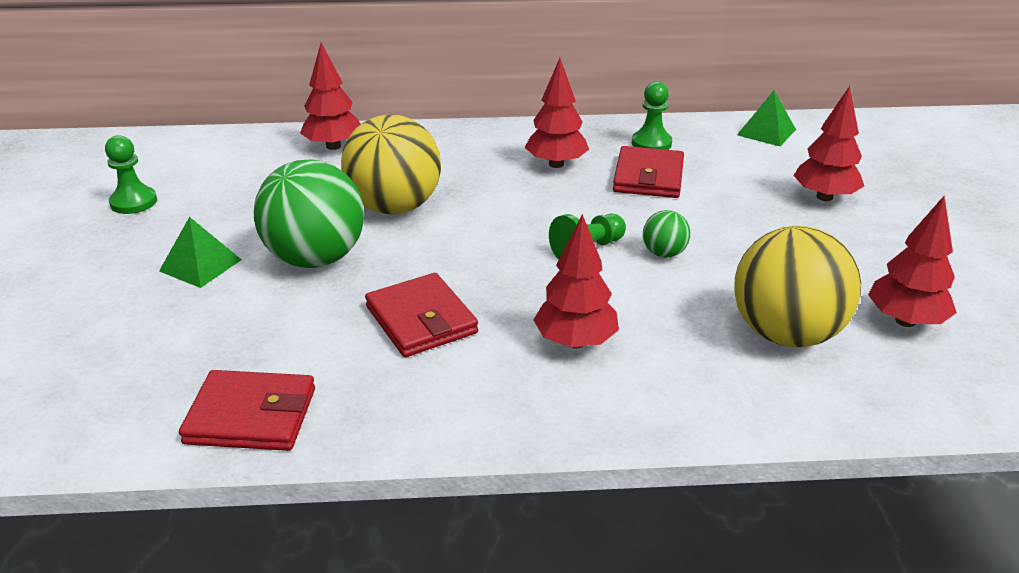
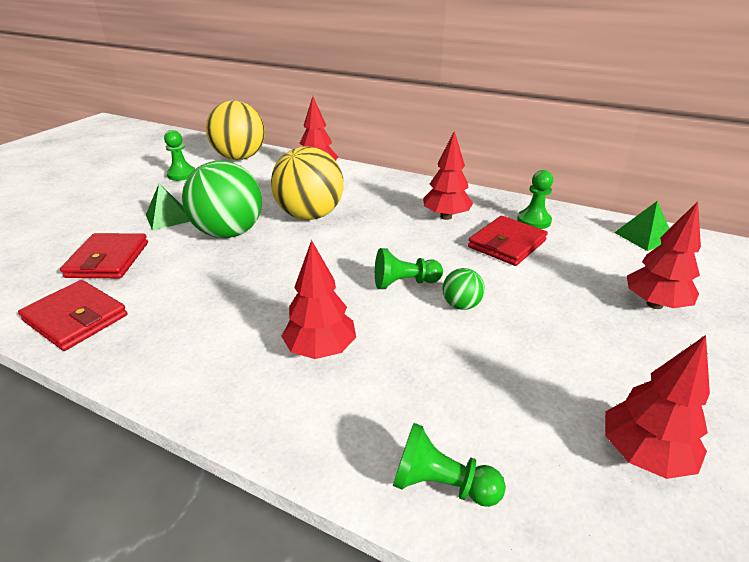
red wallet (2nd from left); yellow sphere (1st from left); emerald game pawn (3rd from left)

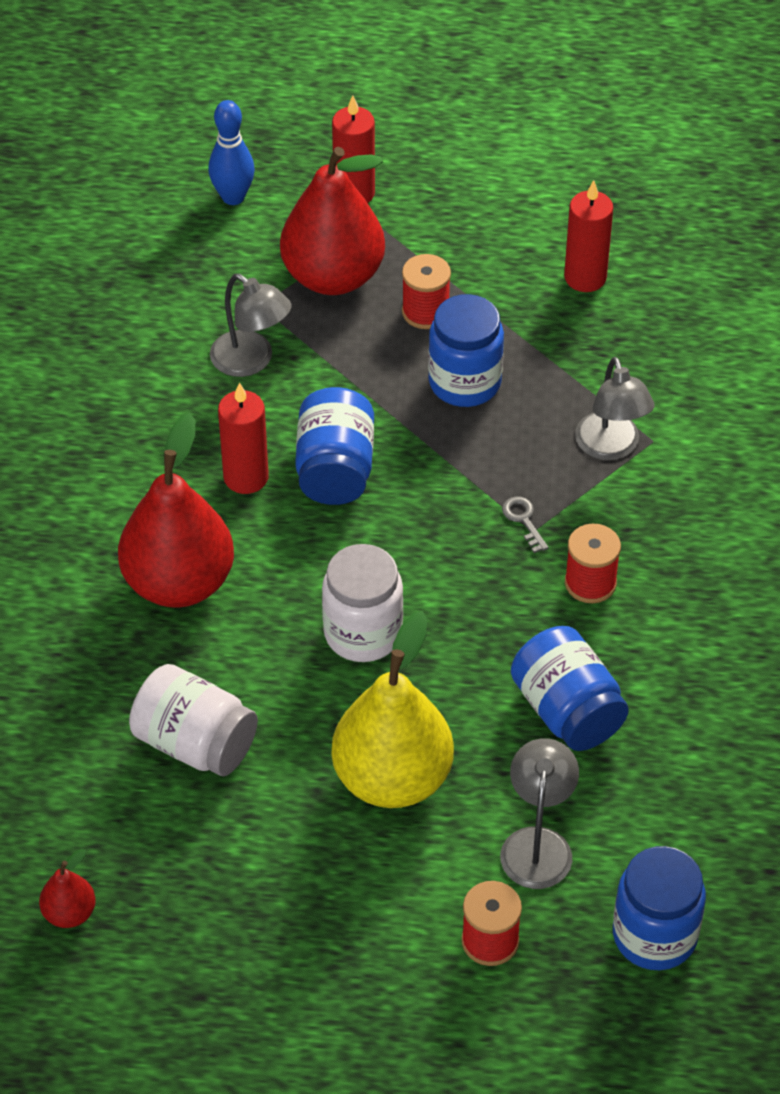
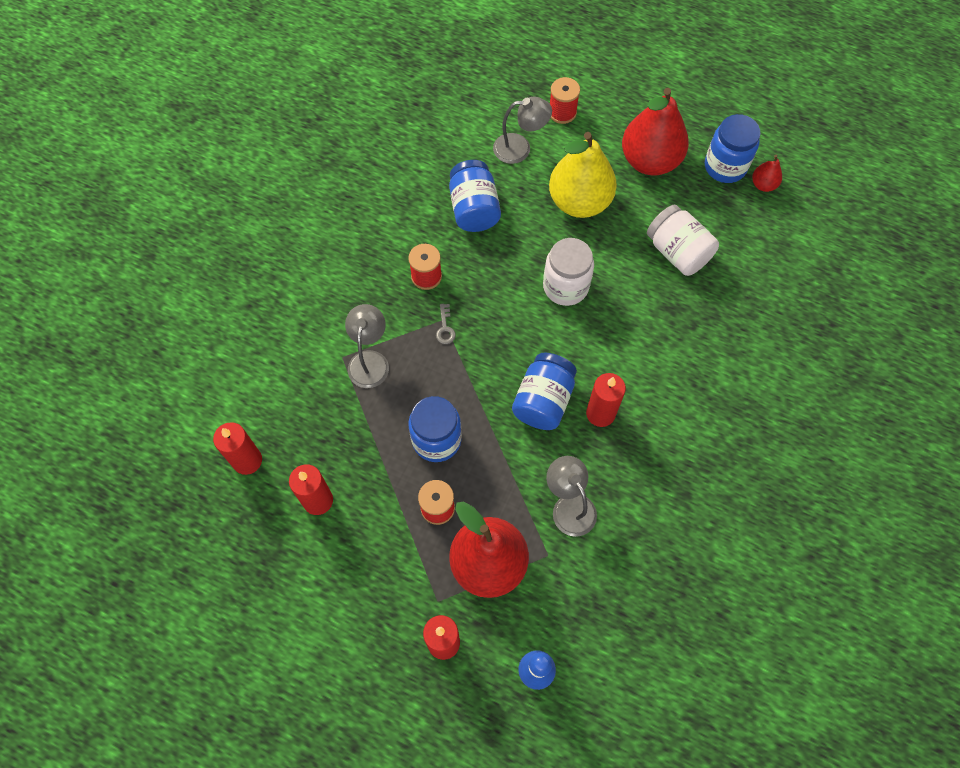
red pillar candle (1st from left); grey reading lamp (2nd from left); red pear fruit (2nd from left); blue jar (4th from left)

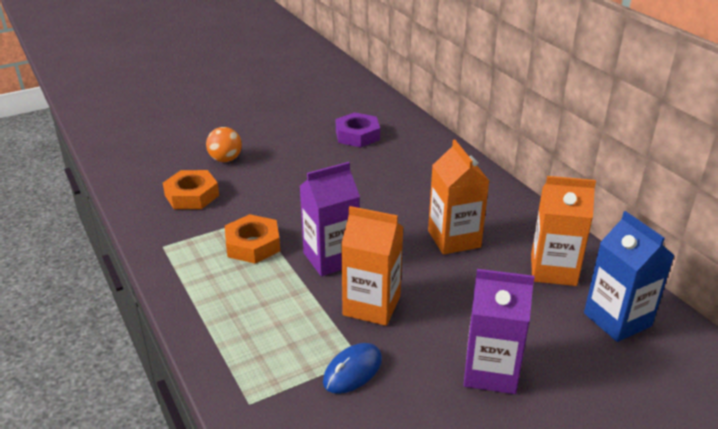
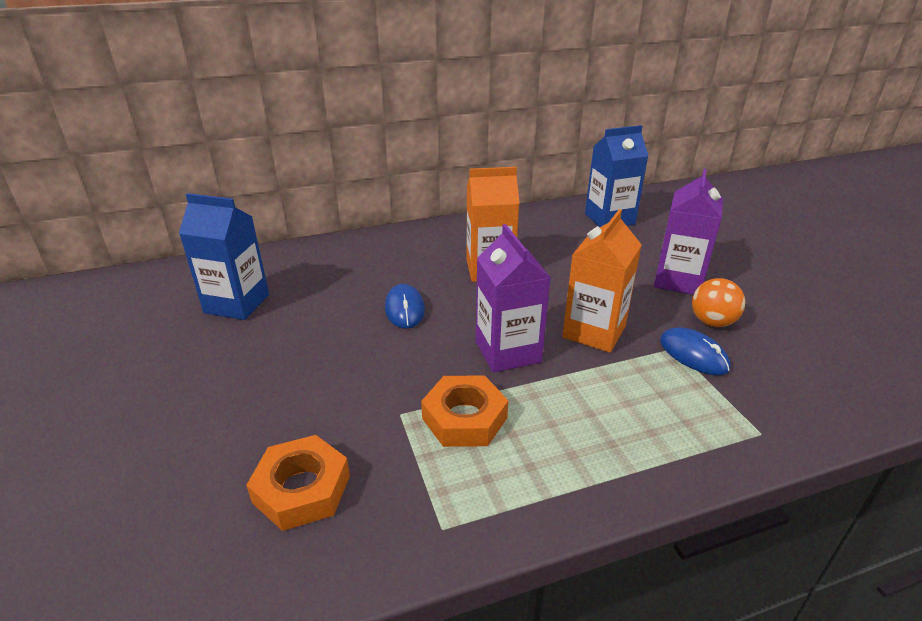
blue juice carton (1st from left); blue mouse (1st from left); orange sphere; orange juice carton (3rd from left in the first image)

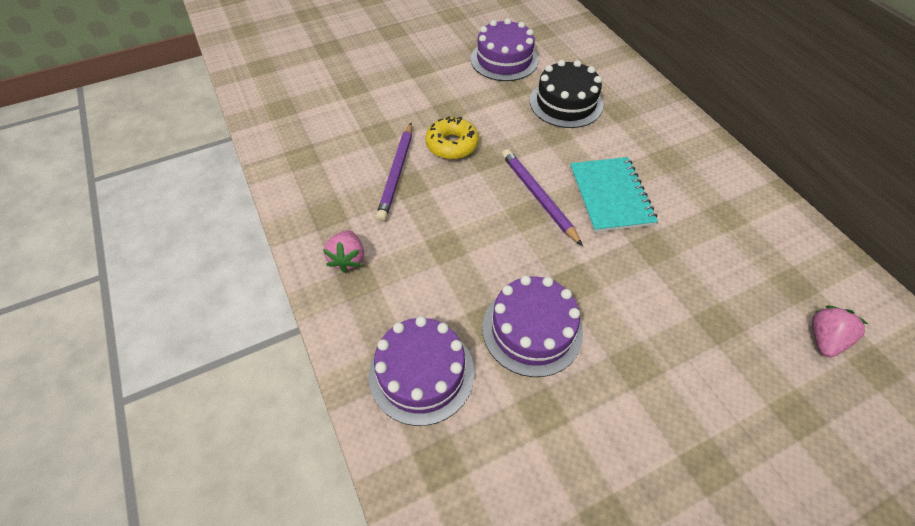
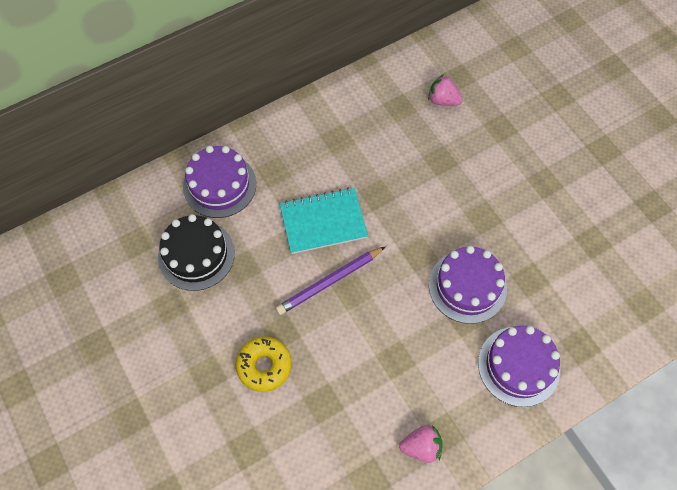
purple cake (1st from left); purple lead pencil (1st from left in the first image)

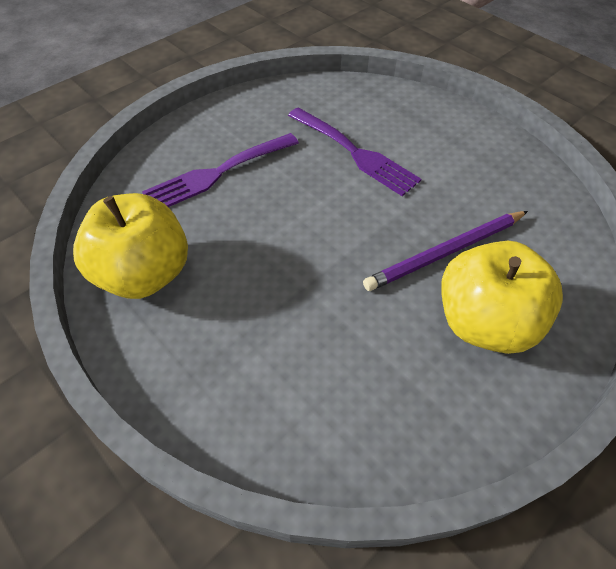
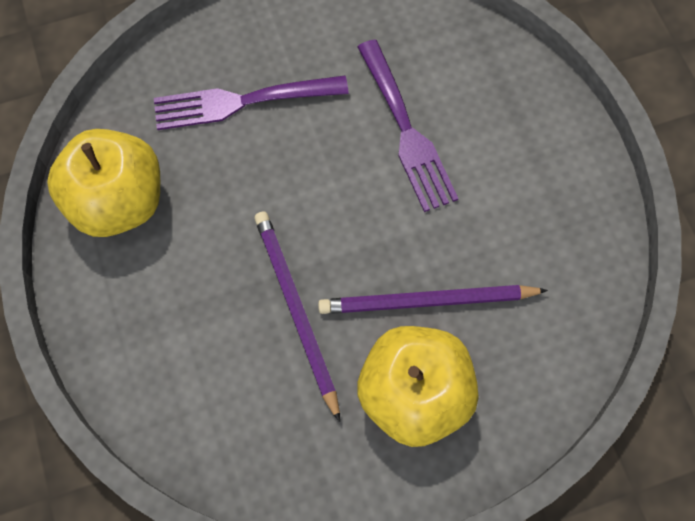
purple lead pencil (1st from left)

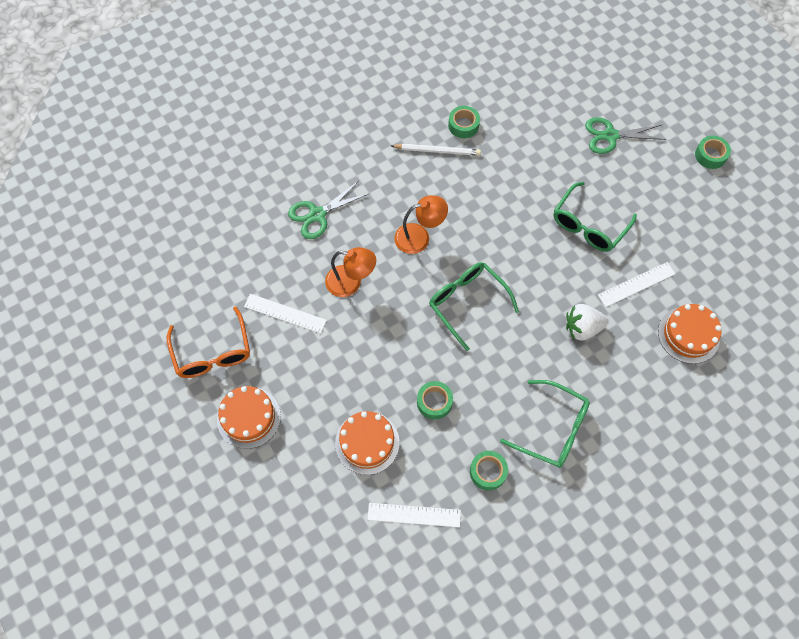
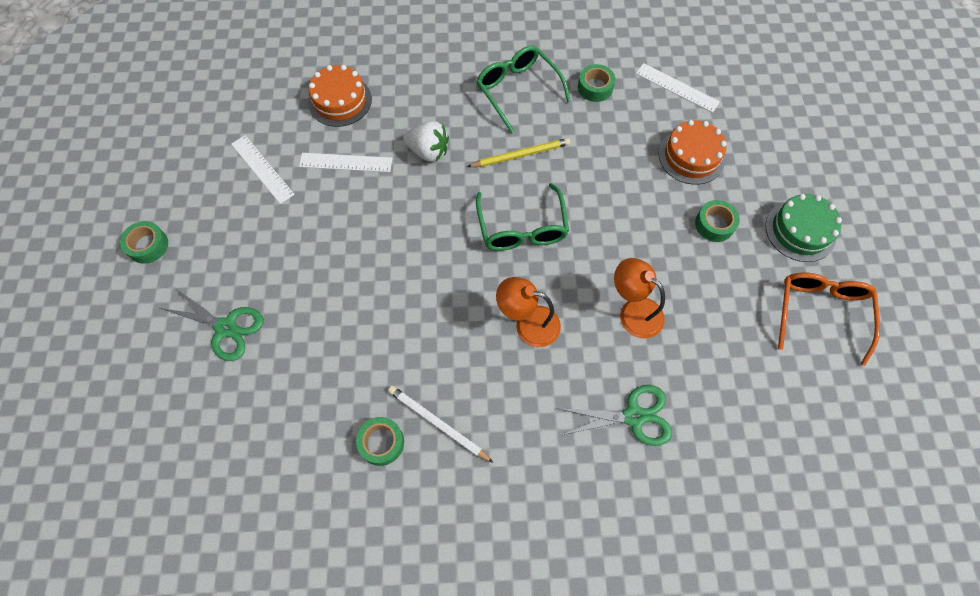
pure white straightedge (1st from left); yellow lead pencil; emerald tape (4th from left); emerald cake; emerald eyeglasses (3rd from left in the first image)

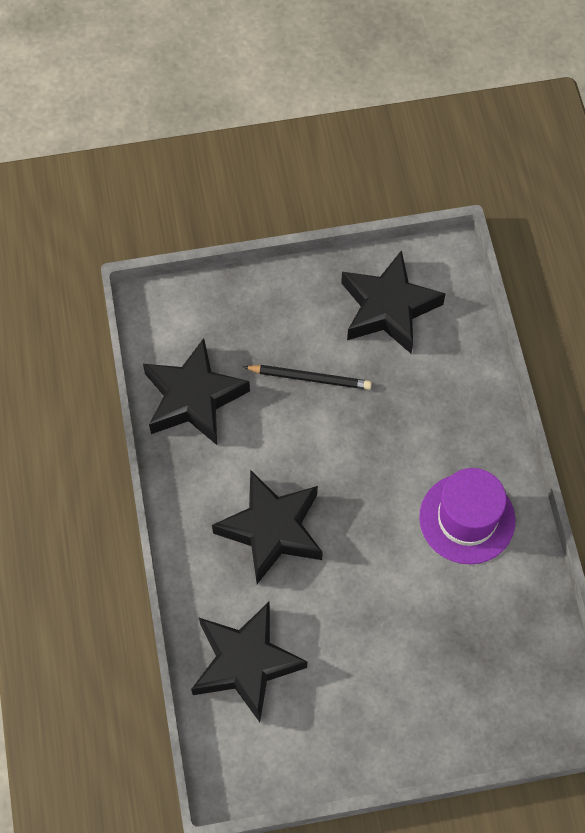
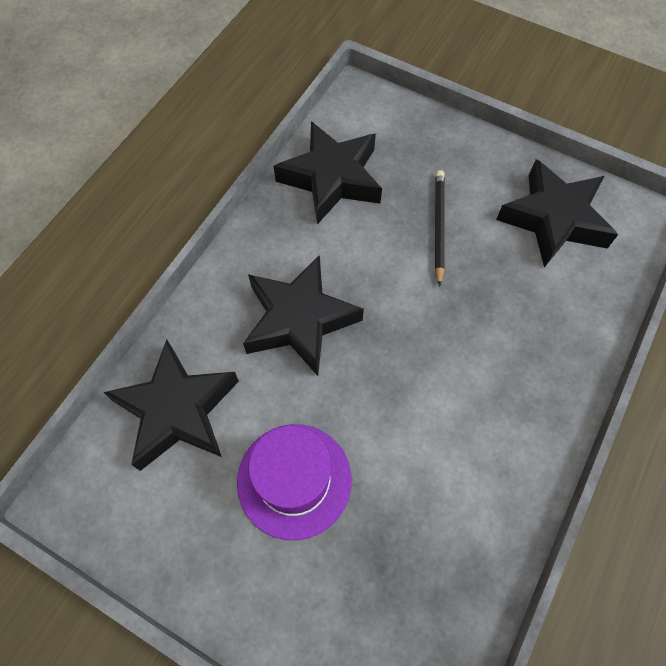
purple tall hat; jet-black lead pencil

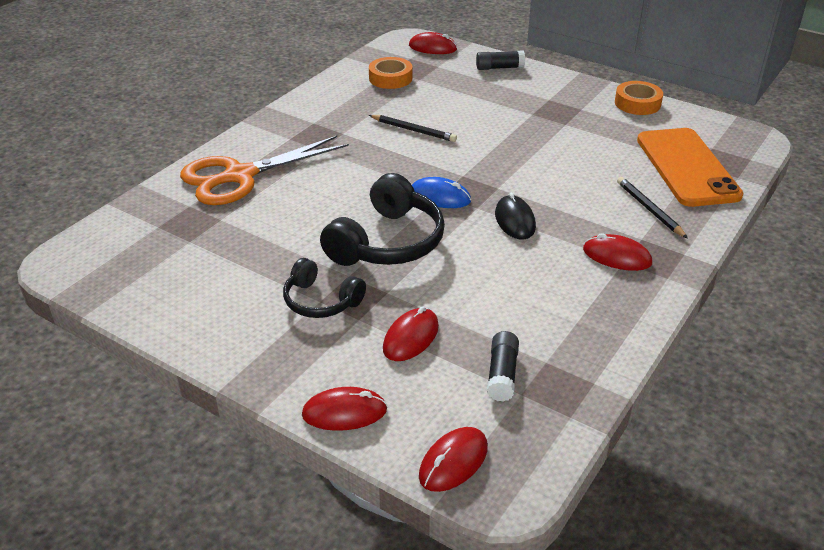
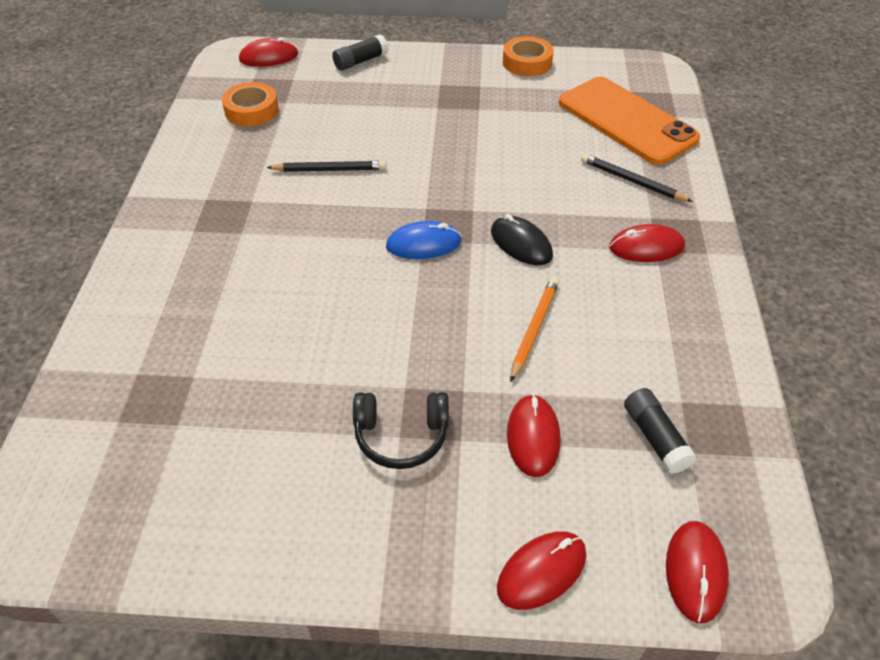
orange lead pencil; orange scissors; jet-black headphones (2nd from left in the first image)

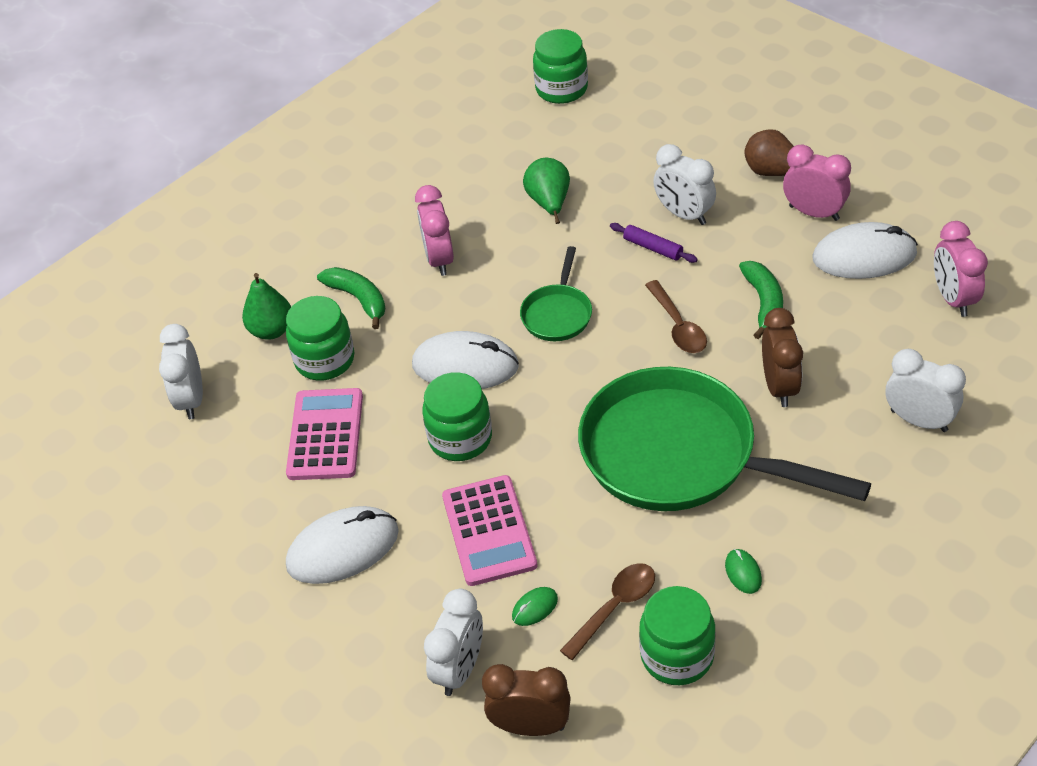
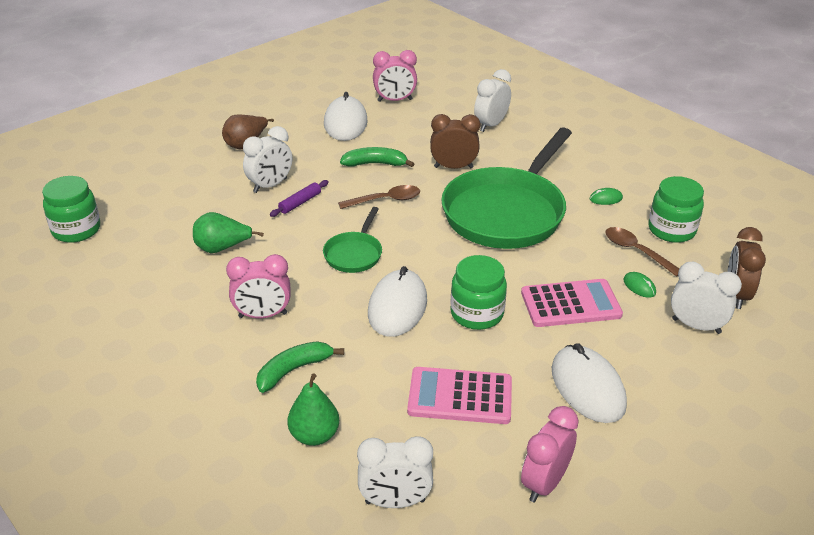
emerald frying pan (1st from left); rose-pink clock (3rd from left); emerald jar (1st from left in the first image)

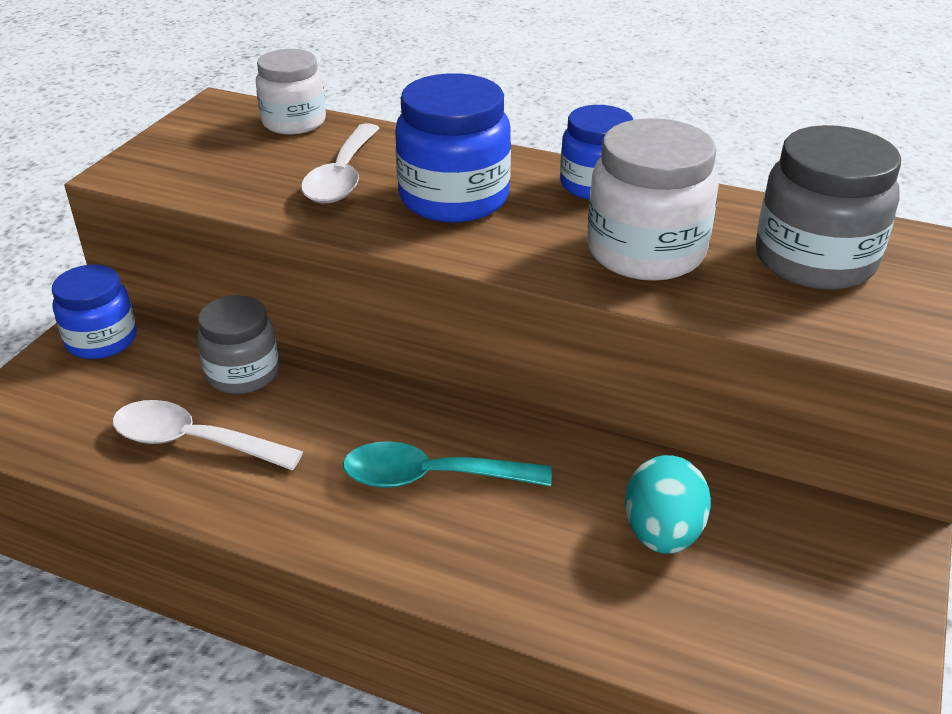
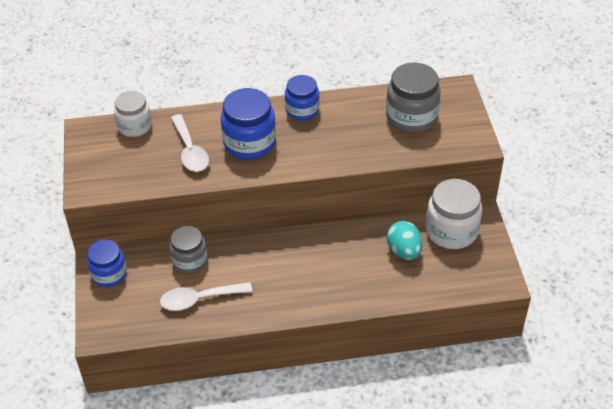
pure white jar (2nd from left); teal spoon

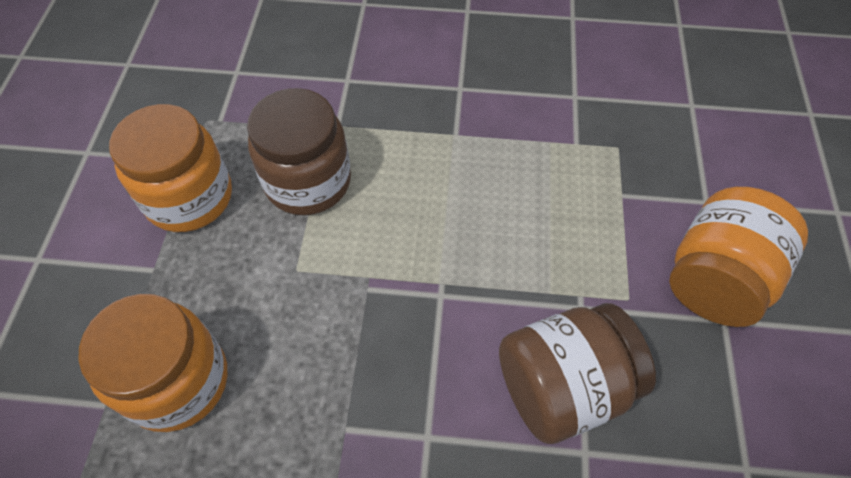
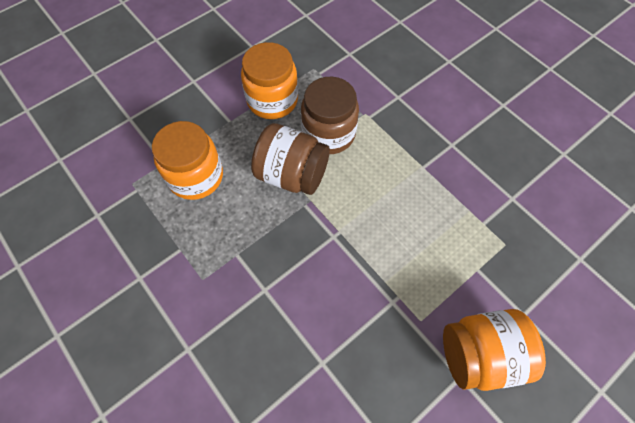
brown jar (1st from left)

